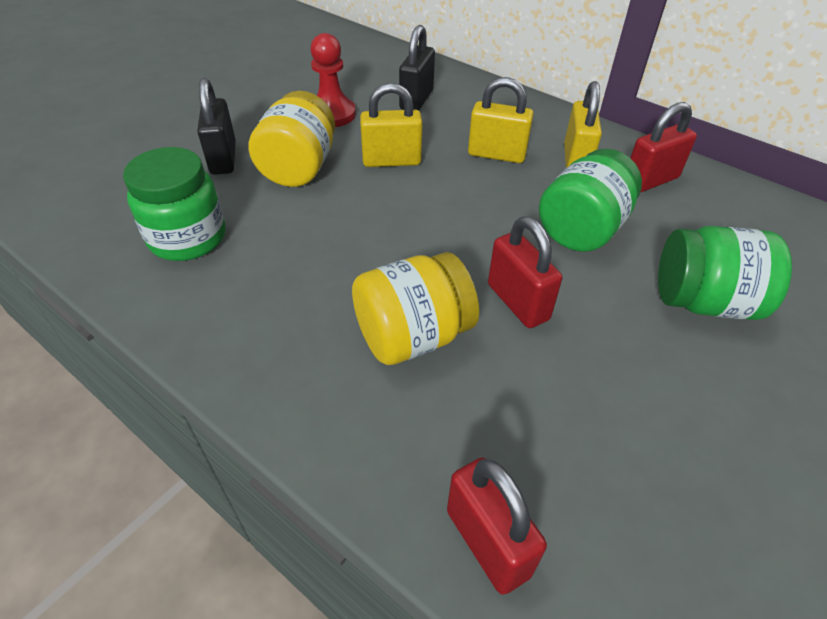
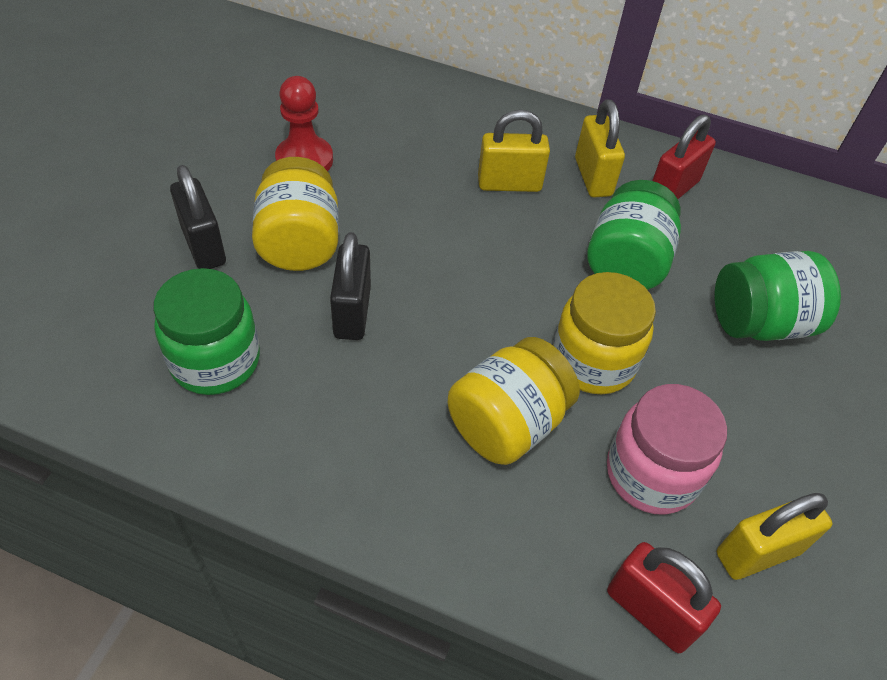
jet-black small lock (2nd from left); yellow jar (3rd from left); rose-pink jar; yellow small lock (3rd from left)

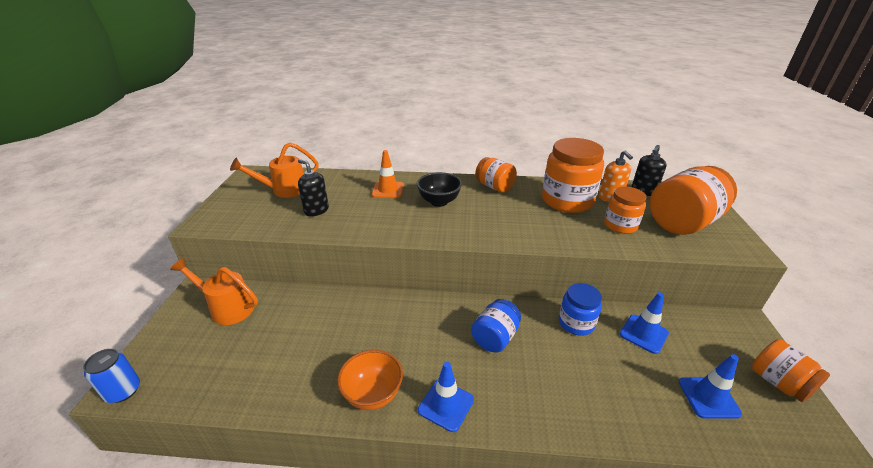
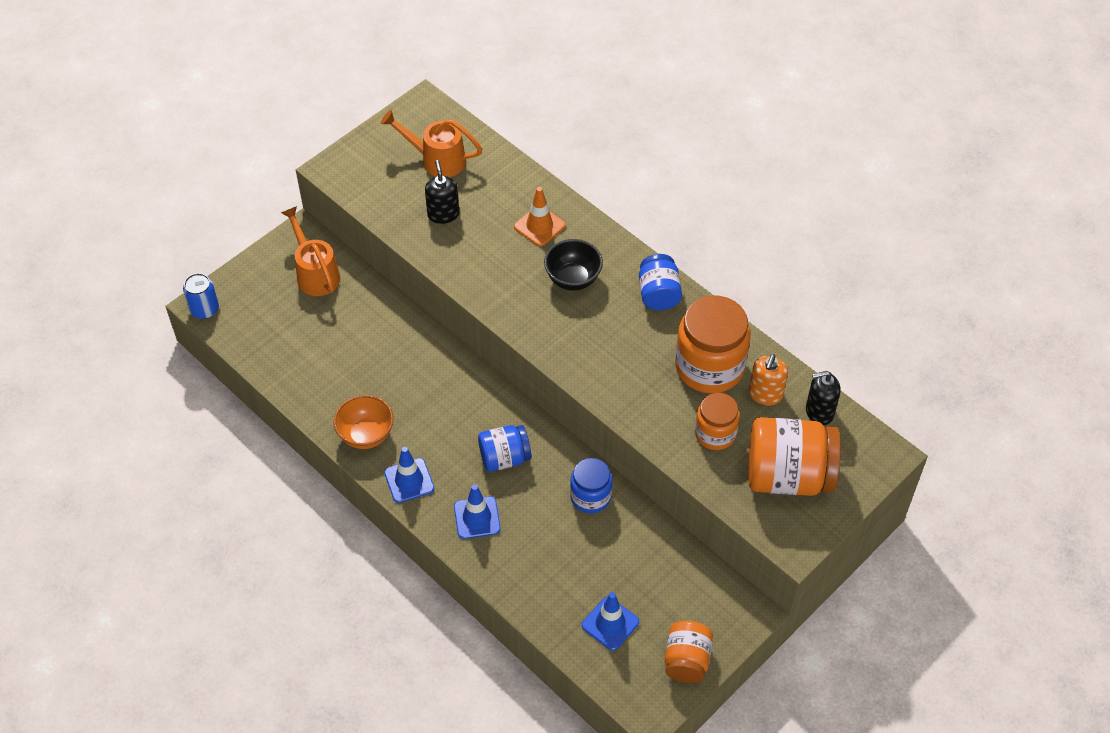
blue road cone (2nd from left); blue jar (3rd from left)

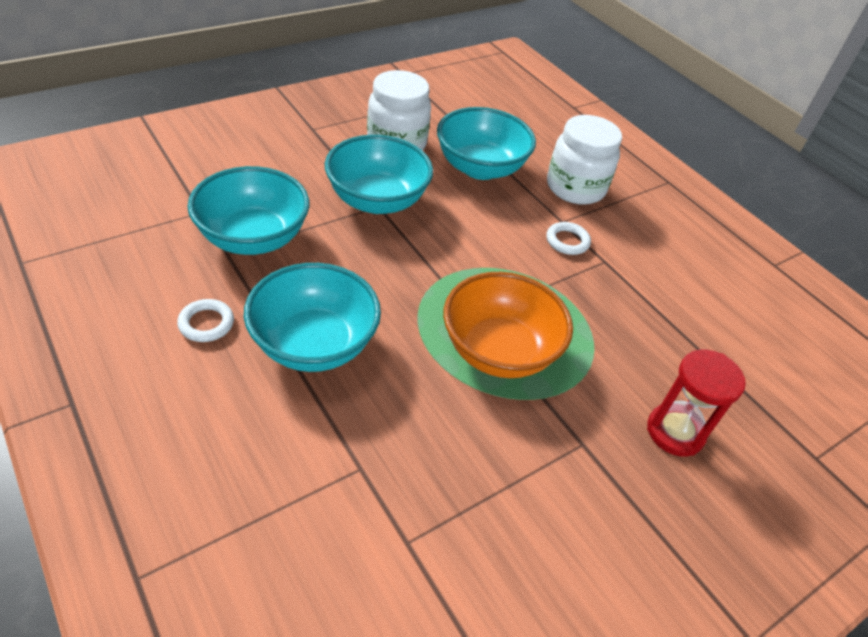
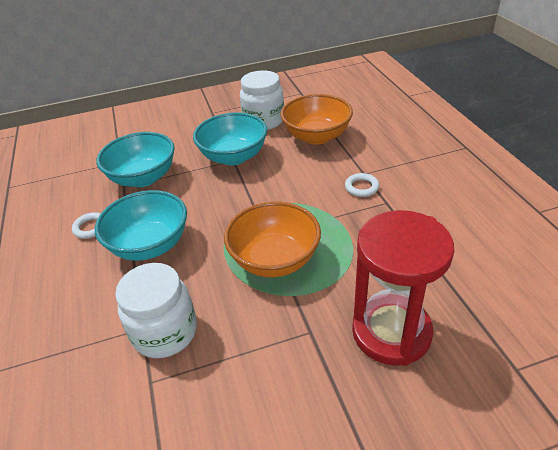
pure white jar (1st from left); orange serving bowl (2nd from left); red sandglass

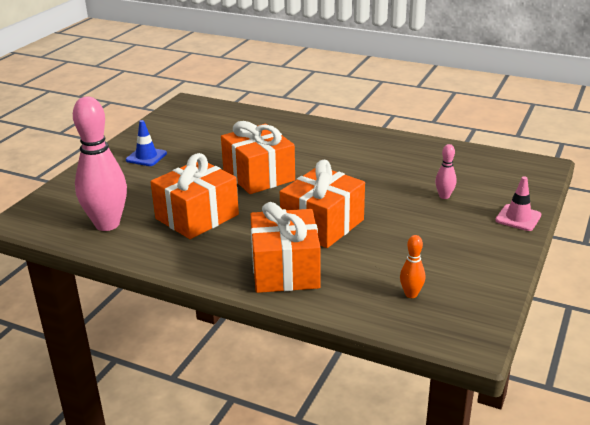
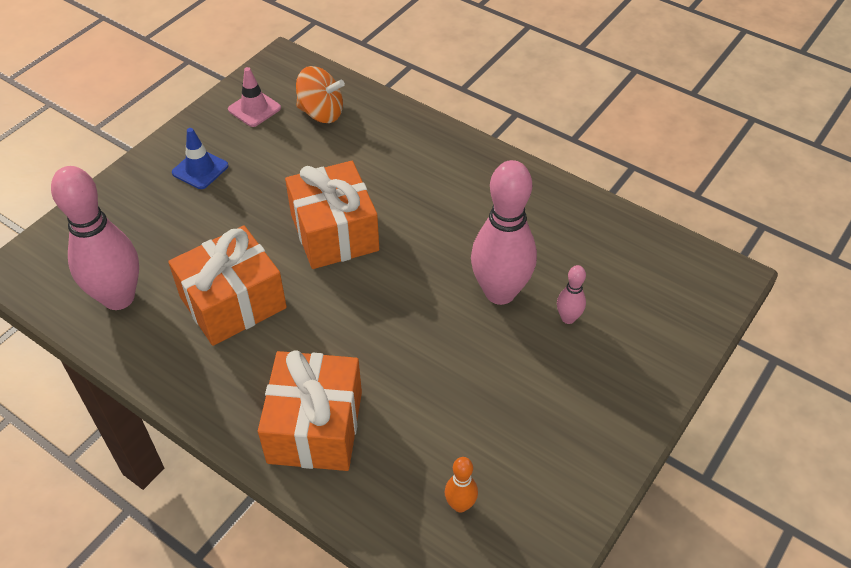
rose-pink road cone; orange whirligig; rose-pink tenpin (2nd from left); orange gift (4th from left in the first image)

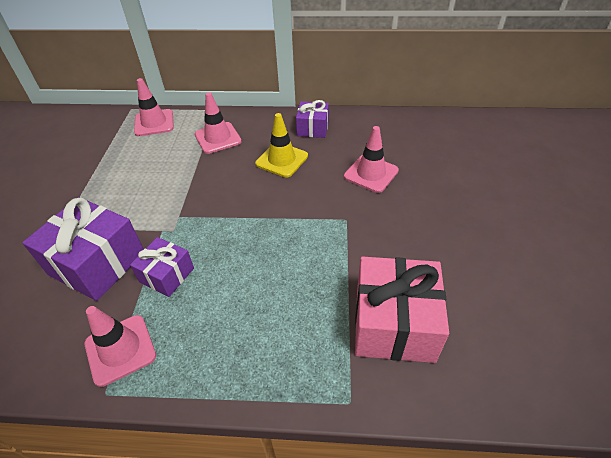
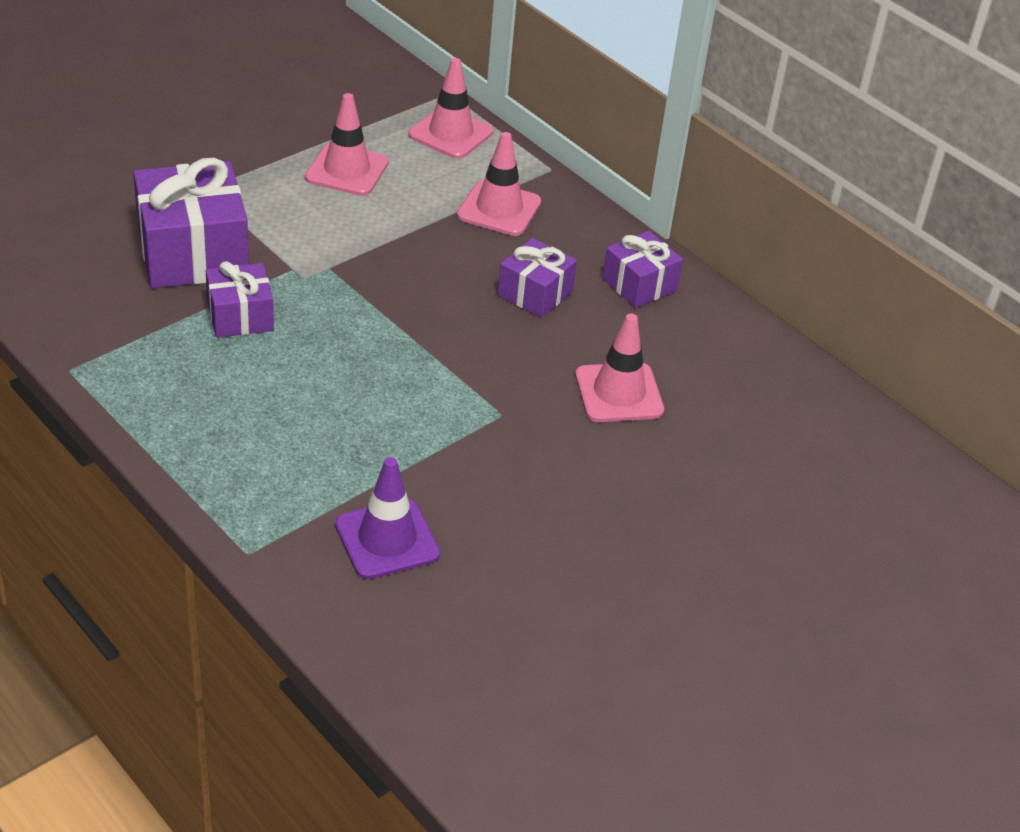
rose-pink road cone (1st from left); purple road cone; purple gift (3rd from left)

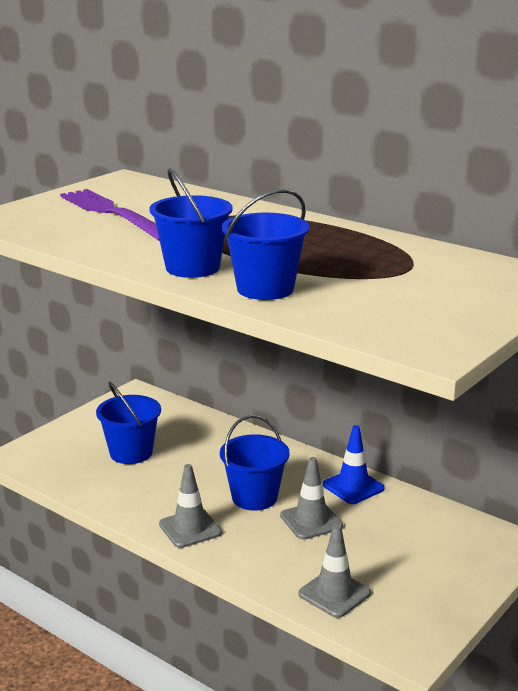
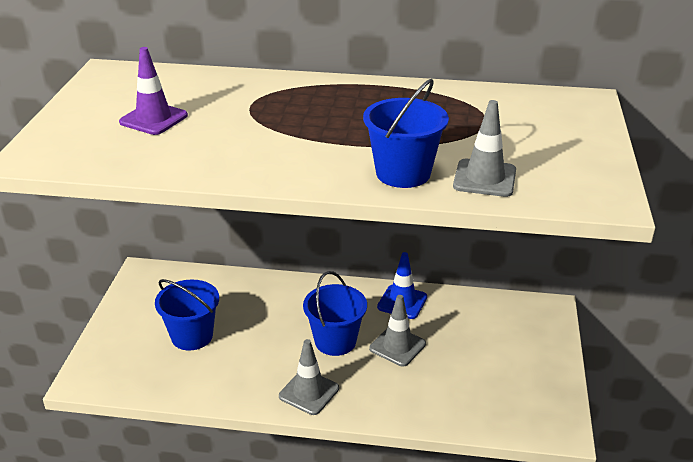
purple road cone; grey road cone (3rd from left); blue pail (2nd from left in the first image)

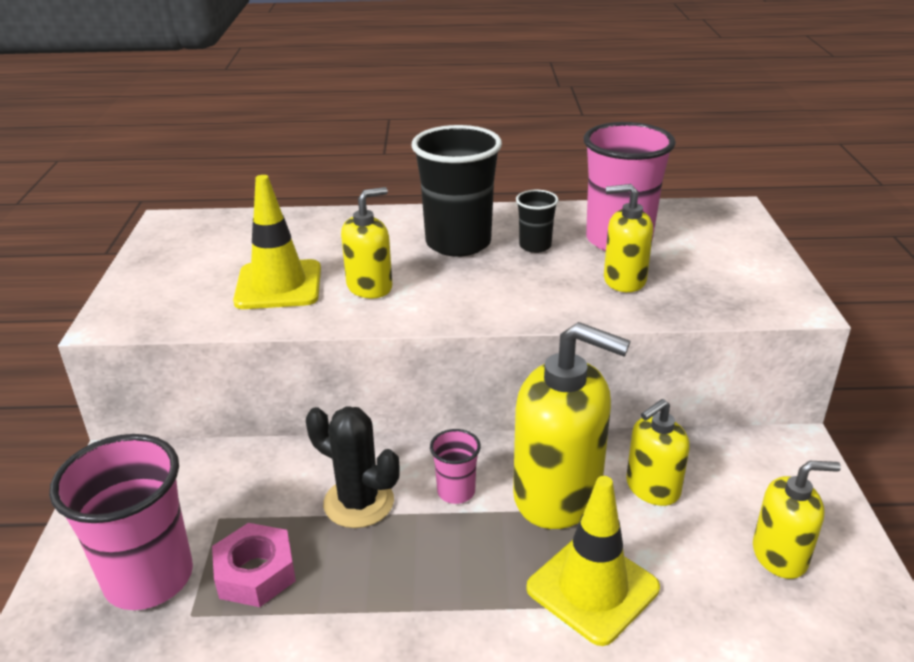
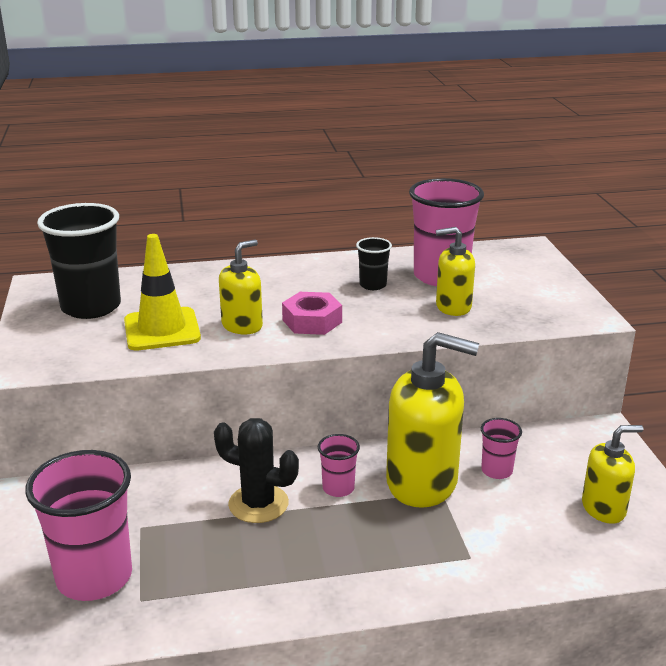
jet-black tumbler (1st from left); rose-pink hexagon nut; rose-pink tumbler (4th from left); yellow road cone (2nd from left in the first image)

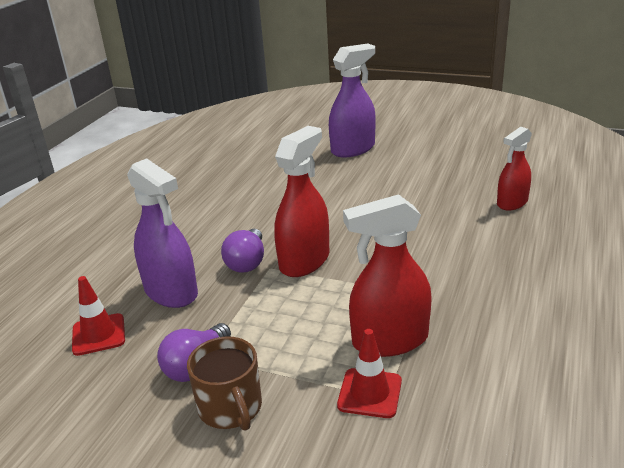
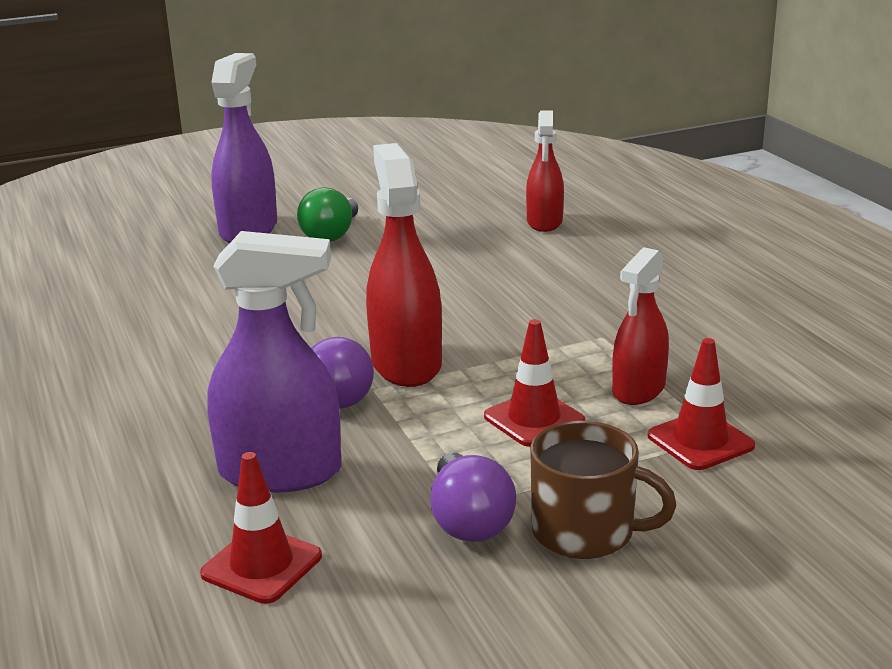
emerald bulb; red road cone (2nd from left); red sprayer (3rd from left)

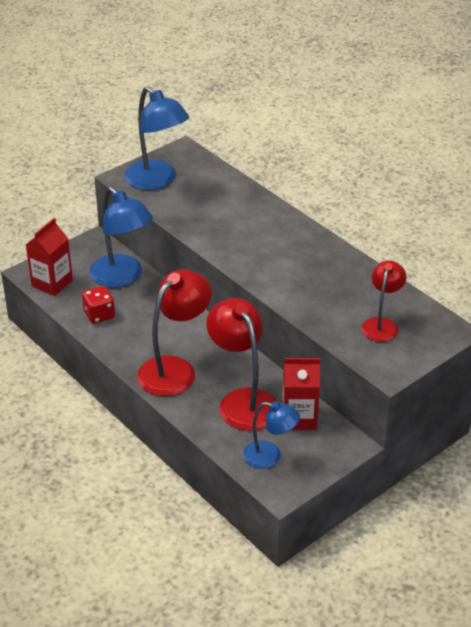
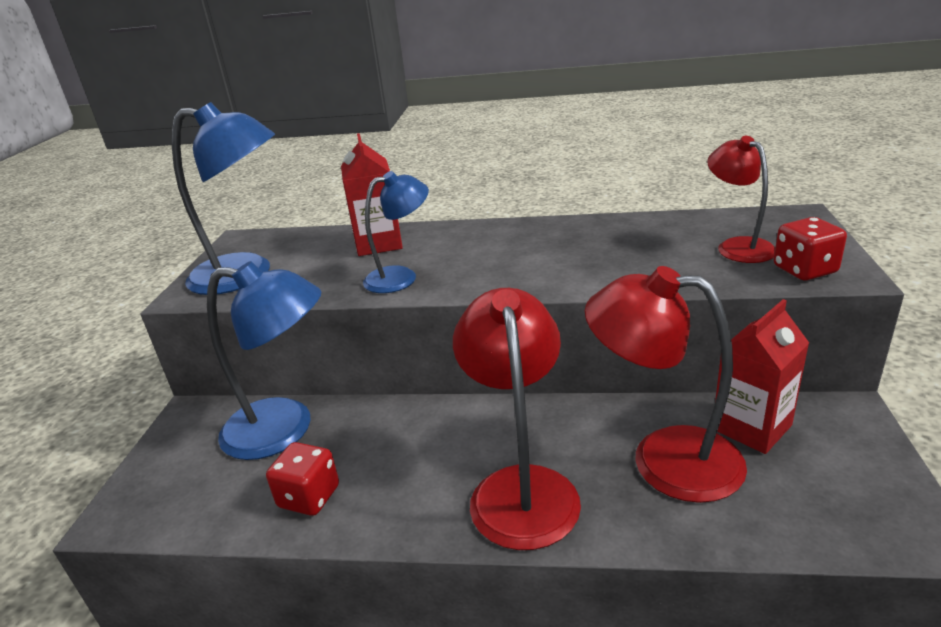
red juice carton (1st from left); blue reading lamp (3rd from left); red dice (2nd from left)

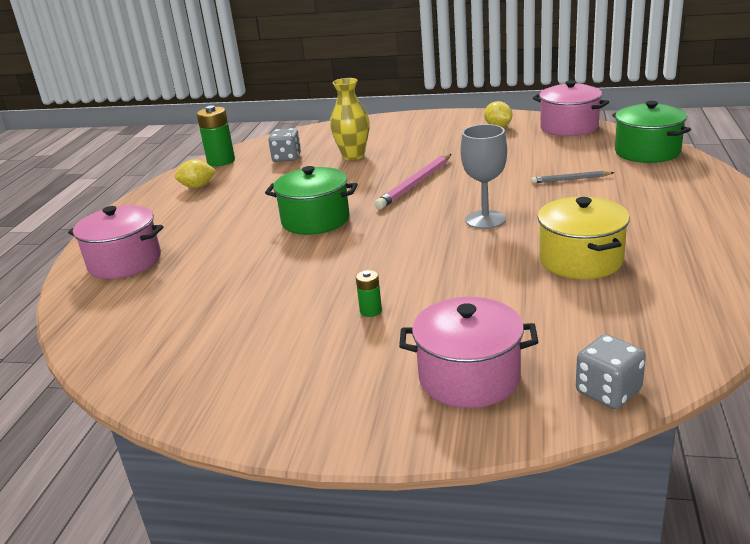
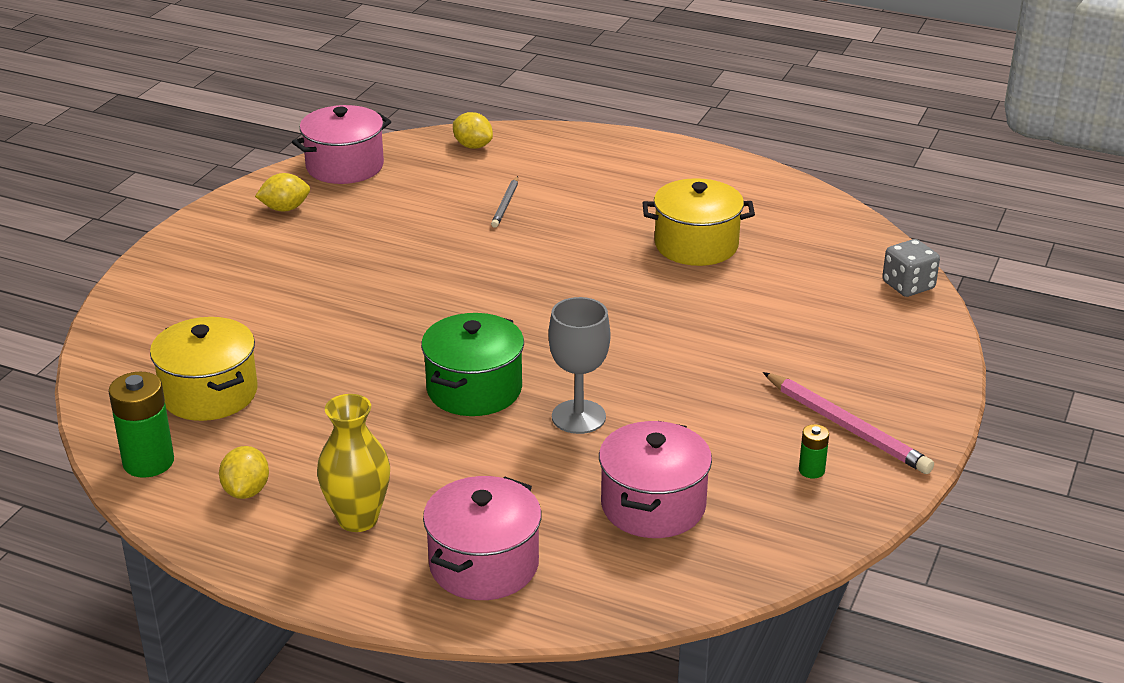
yellow pot (1st from left); yellow tall vase; yellow citrus fruit (3rd from left); grey goblet; rose-pink pot (3rd from left); rose-pink lead pencil; emerald battery (2nd from left)

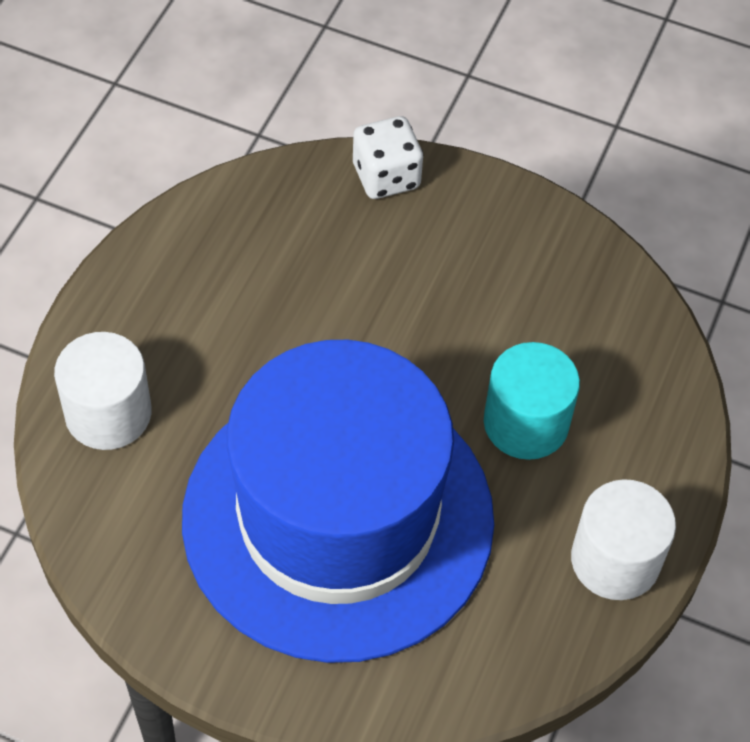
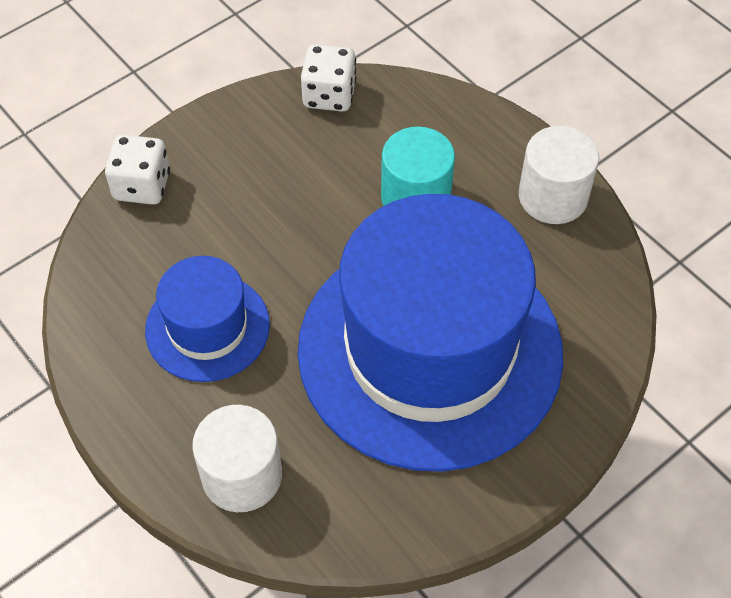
blue tall hat (1st from left); pure white dice (2nd from left)

